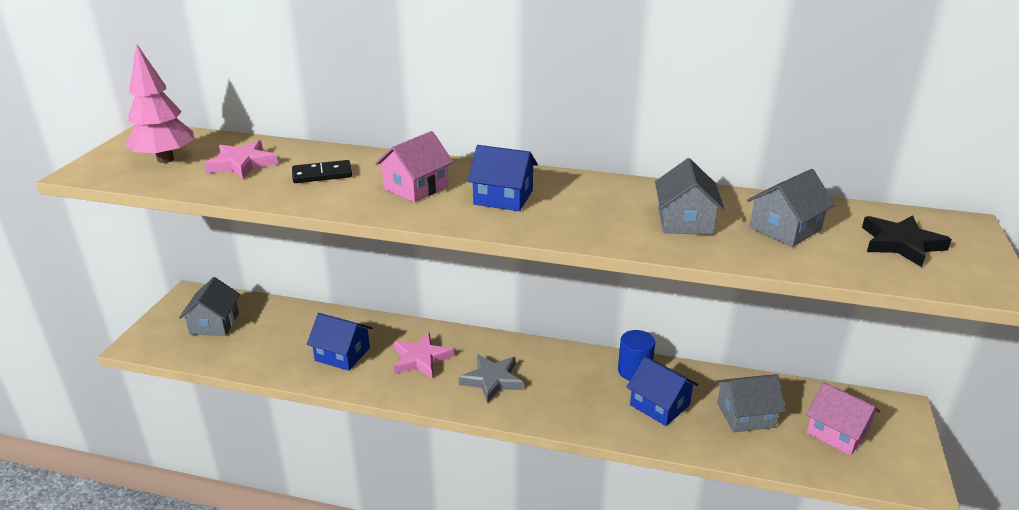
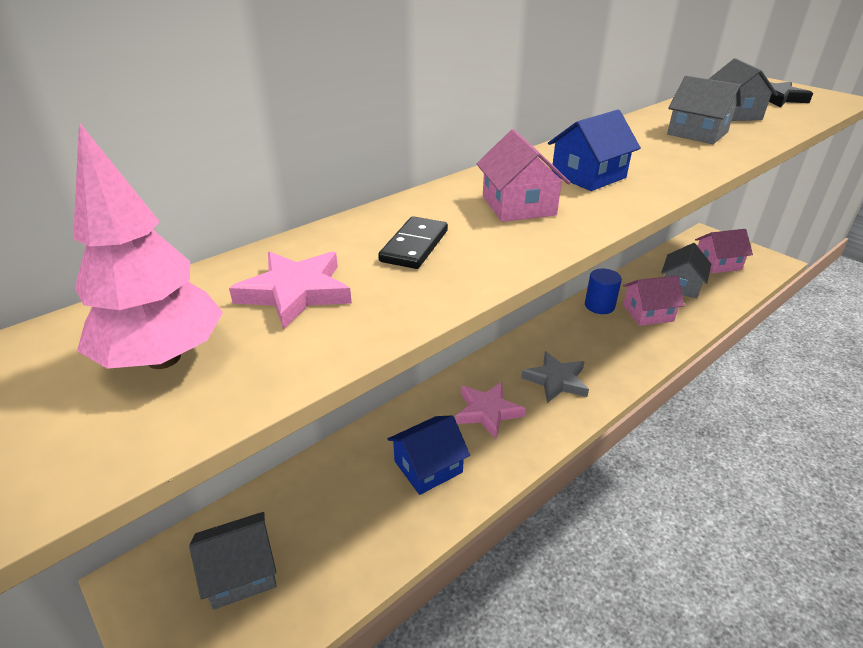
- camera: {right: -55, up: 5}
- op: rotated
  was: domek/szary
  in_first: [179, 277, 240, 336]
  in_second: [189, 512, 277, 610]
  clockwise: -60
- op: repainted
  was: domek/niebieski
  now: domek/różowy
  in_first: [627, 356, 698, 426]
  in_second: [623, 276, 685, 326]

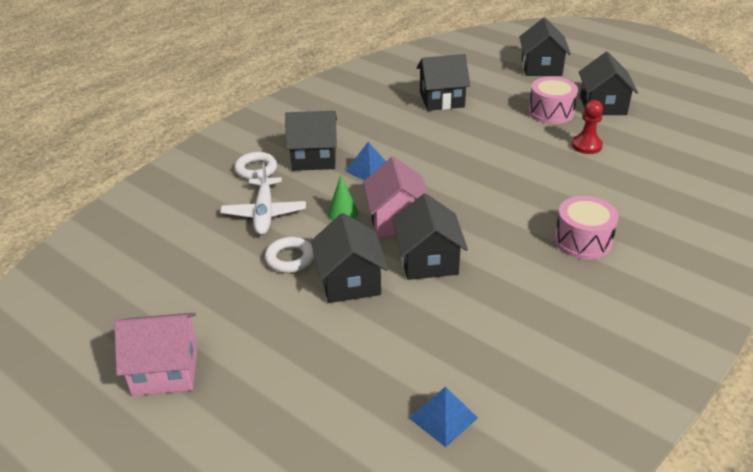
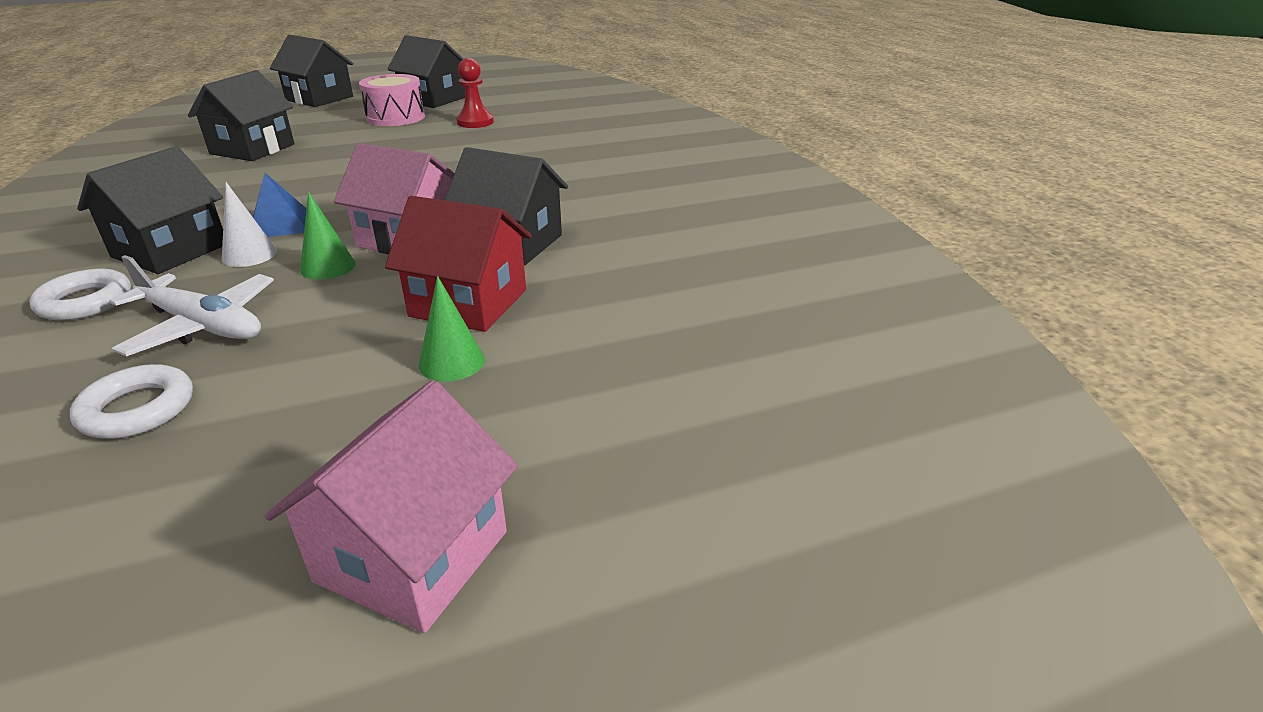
- camera: {right: -60, up: -5}
- op: gone
  was: bęben/różowy
  in_first: [554, 196, 619, 260]
- op: repainted
  was: domek/czarny
  now: domek/czerwony
  in_first: [311, 213, 388, 303]
  in_second: [385, 196, 532, 332]
- op: shifted
  was: pierścień/biały
  in_first: [265, 237, 314, 273]
  in_second: [70, 364, 193, 439]
- op: gone
  was: piramida/niebieski
  in_first: [409, 387, 478, 447]
- op: new
  now: stożek/biały
  in_second: [222, 182, 277, 267]
- op: new
  now: stożek/zielony
  in_second: [419, 276, 485, 382]

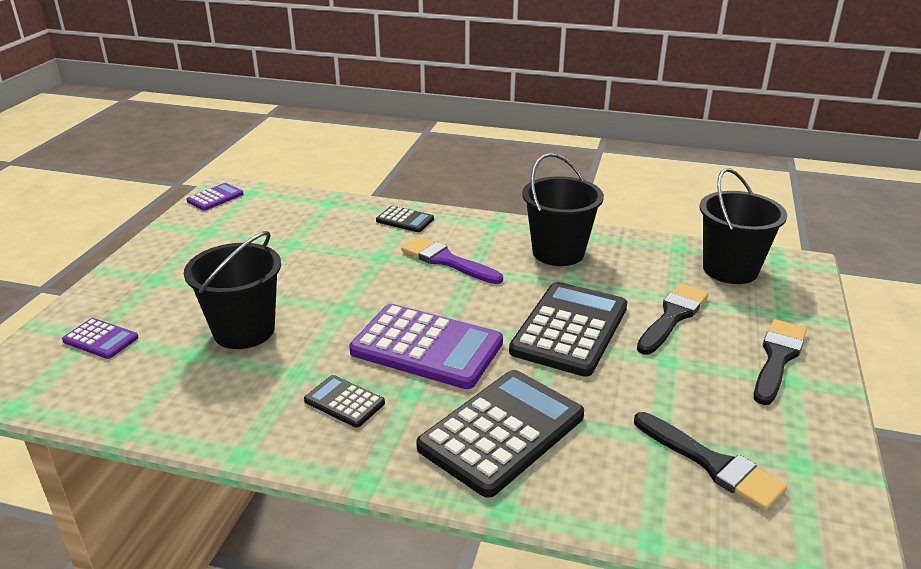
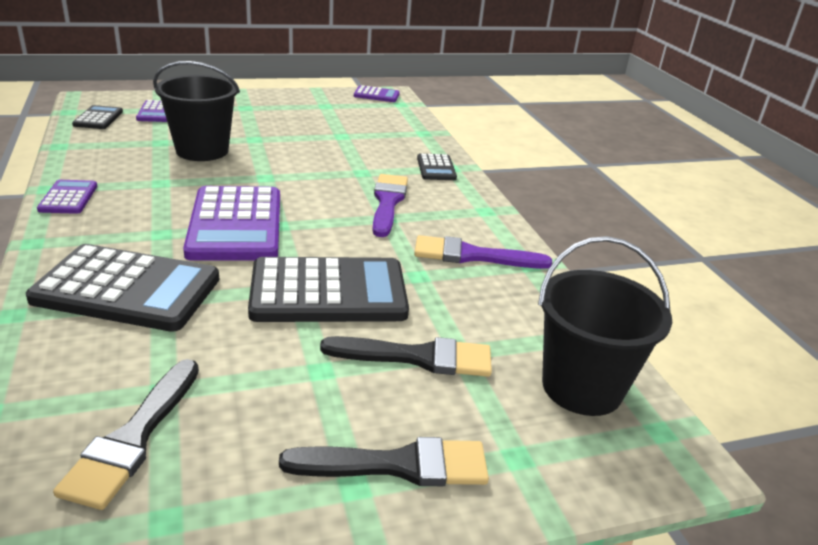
- camera: {right: 55, up: 0}
- op: swapped
  was: wiadro/czarny
  now: pędzel/fioletowy
  in_first: [522, 153, 604, 266]
  in_second: [414, 235, 552, 269]
- op: shifted
  was: kalkulator/czarny
  in_first: [304, 375, 385, 428]
  in_second: [72, 105, 123, 129]
- op: new
  now: kalkulator/fioletowy
  in_second: [37, 180, 97, 214]

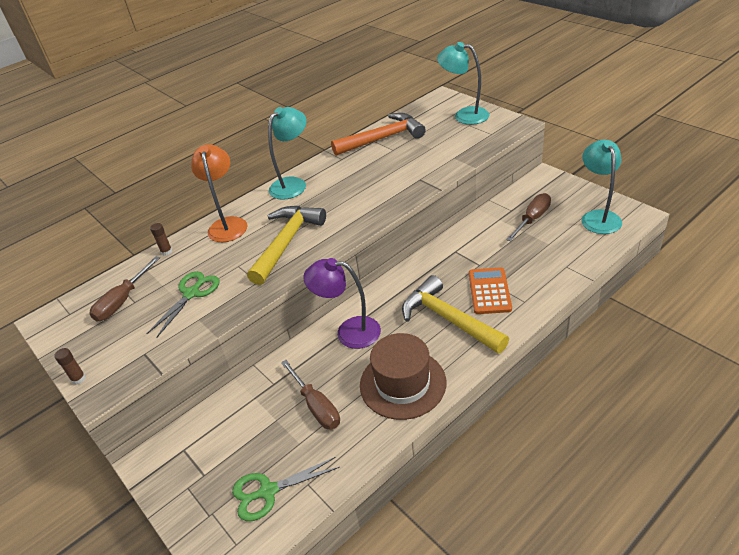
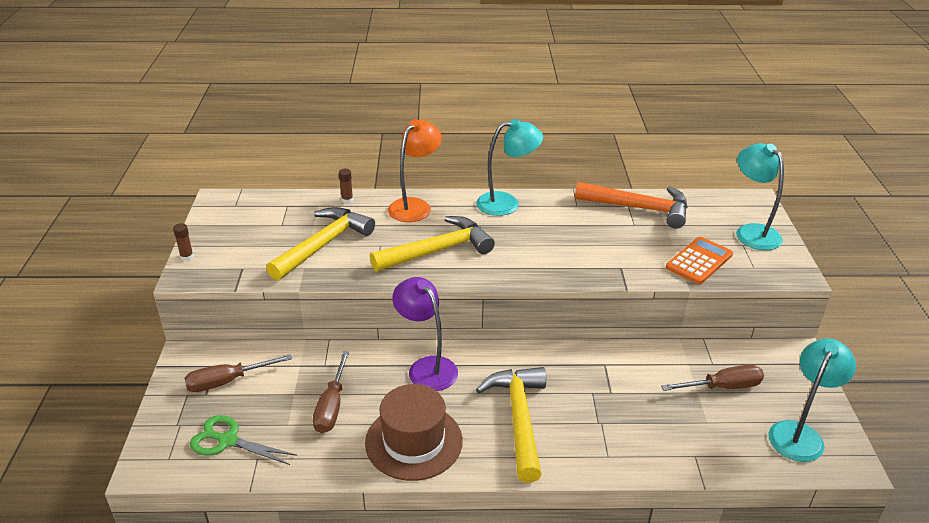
- camera: {right: 35, up: -5}
- op: shifted
  was: śrubokręt/brązowy
  in_first: [89, 256, 160, 322]
  in_second: [185, 354, 292, 392]
- op: shifted
  was: kalkulator/pomarańczowy
  in_first: [469, 267, 512, 314]
  in_second: [666, 237, 733, 284]
- op: swapped
  was: nożyczki/zielony
  now: młotek/żółty
  in_first: [146, 271, 220, 338]
  in_second: [266, 207, 375, 281]

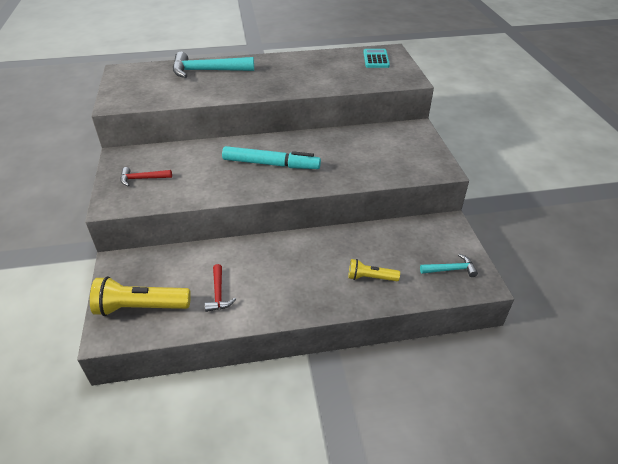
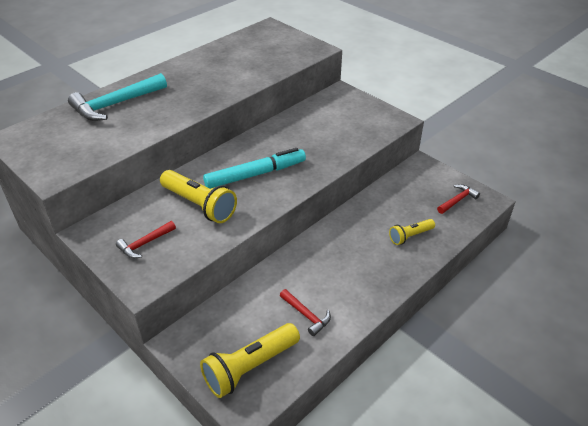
- camera: {right: -35, up: 0}
- op: gone
  was: kalkulator/turkusowy
  in_first: [363, 49, 390, 68]
- op: repainted
  was: młotek/turkusowy
  now: młotek/czerwony
  in_first: [420, 254, 478, 277]
  in_second: [437, 184, 480, 214]
- op: new
  now: latarka/żółty
  in_second: [160, 170, 237, 223]

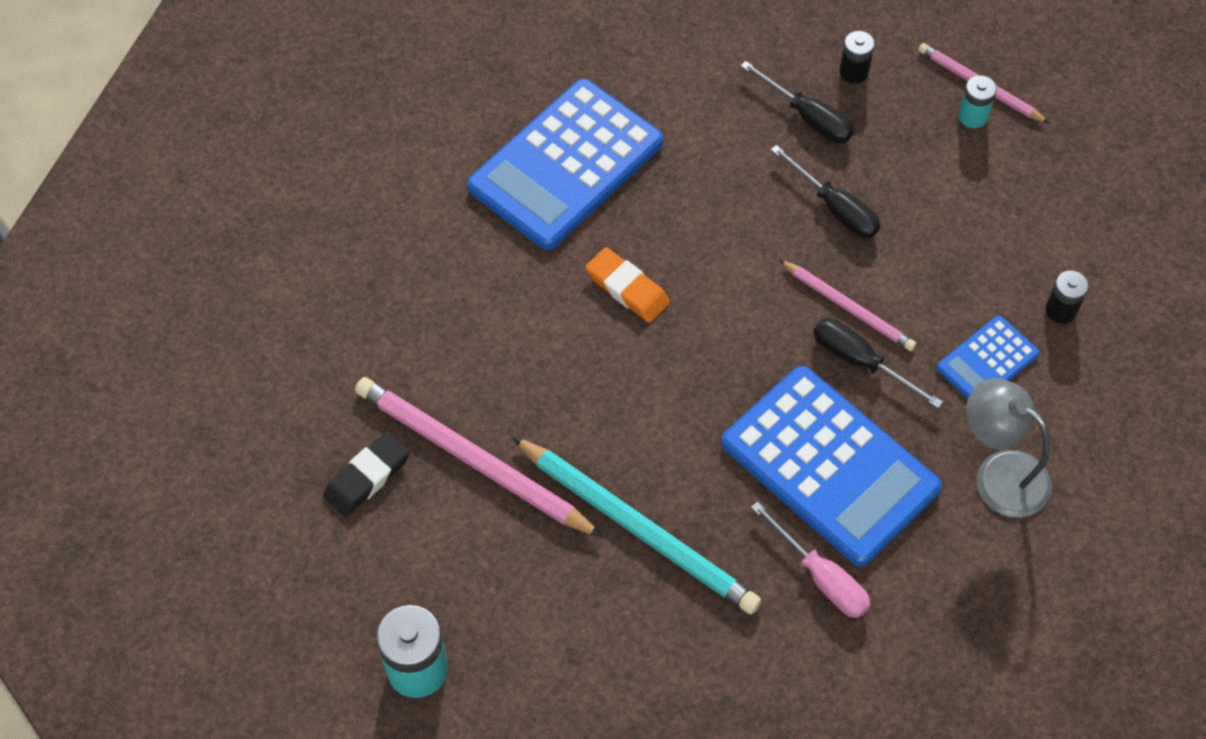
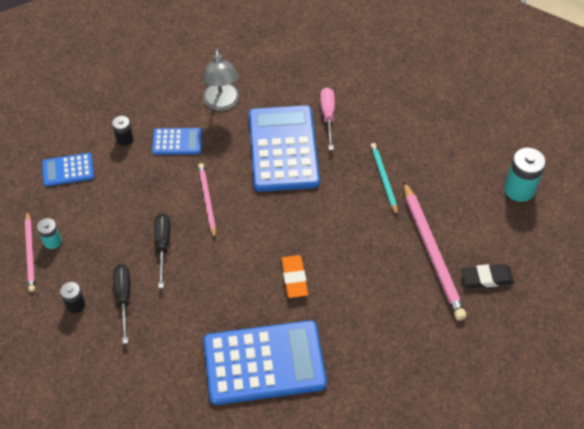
- camera: {right: -140, up: -5}
- op: gone
  was: śrubokręt/czarny
  in_first: [814, 318, 943, 408]
- op: scaled
  was: ołówek/turkusowy
  in_first: [512, 437, 761, 614]
  in_second: [370, 143, 398, 216]
  ratio: 0.57
- op: new
  now: kalkulator/niebieski
  in_second: [42, 153, 94, 187]

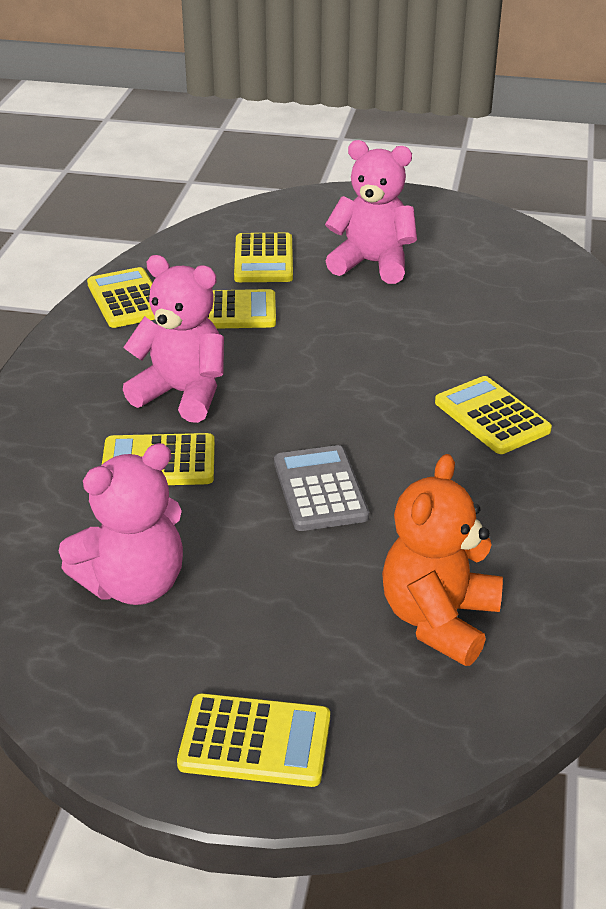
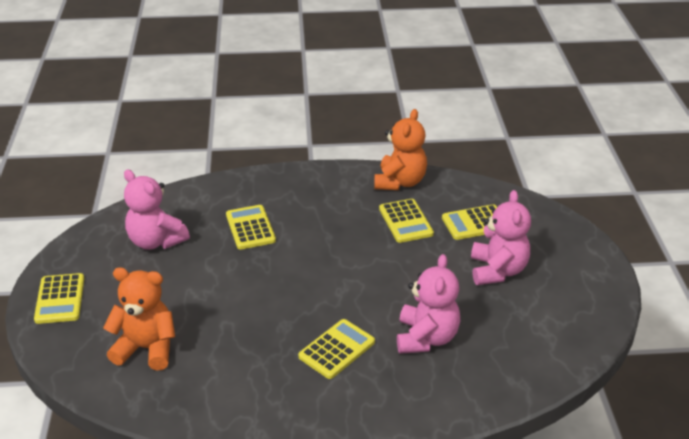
- camera: {right: 75, up: 0}
- op: shifted
  was: miś/różowy
  in_first: [123, 255, 224, 423]
  in_second: [397, 254, 460, 354]
- op: swapped
  was: kalkulator/żółty
  now: miś/pomarańczowy
  in_first: [87, 267, 155, 328]
  in_second: [374, 109, 427, 190]
- op: gone
  was: kalkulator/szary
  in_first: [274, 445, 369, 531]

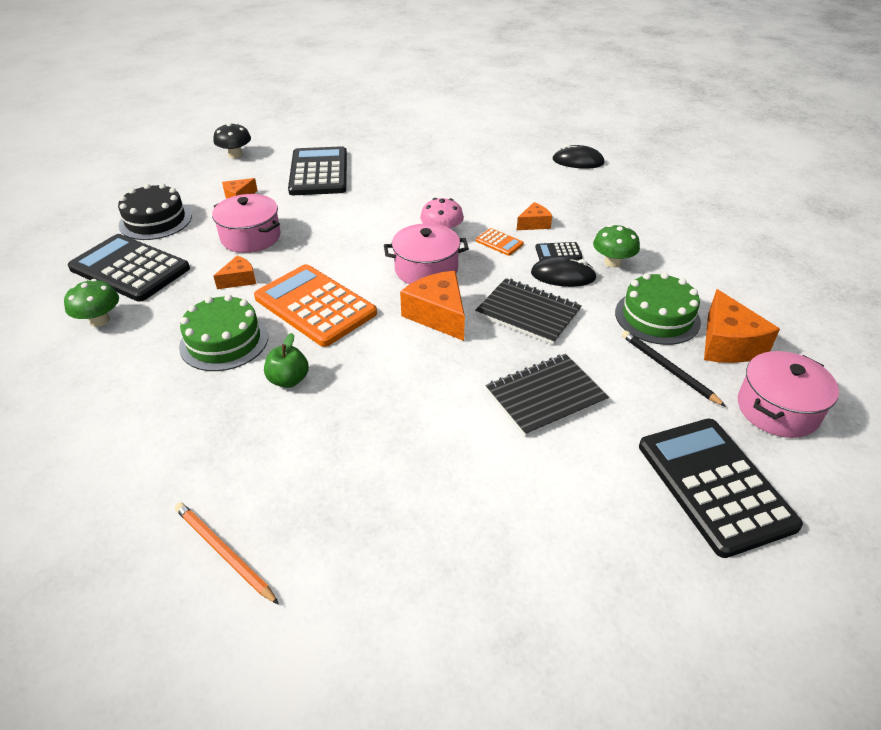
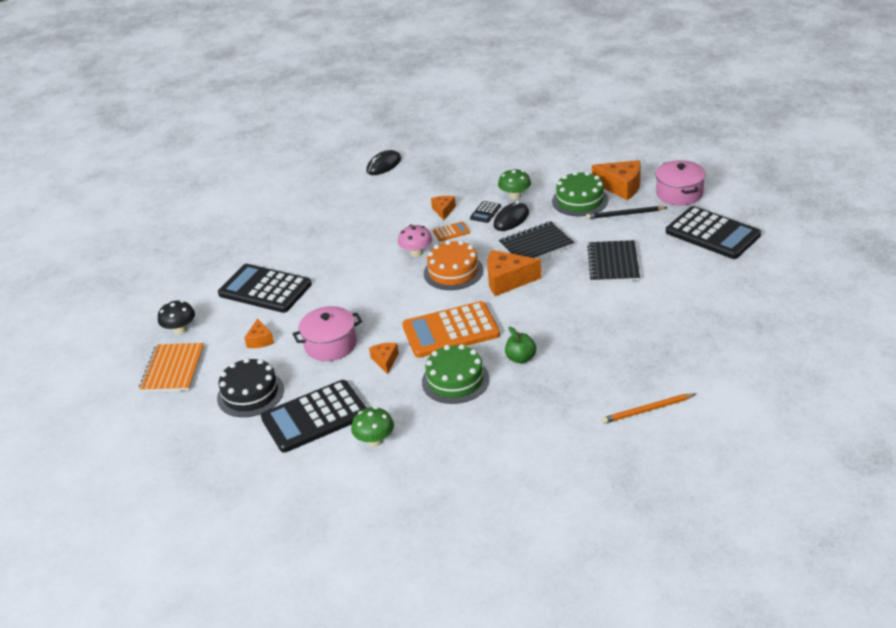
- camera: {right: -55, up: -5}
- op: swapped
  was: garnek/różowy
  now: tort/pomarańczowy
  in_first: [384, 223, 469, 284]
  in_second: [424, 240, 483, 290]
- op: rotated
  was: kalkulator/czarny
  in_first: [639, 418, 803, 558]
  in_second: [666, 206, 761, 259]
  clockwise: -150
- op: new
  now: zeszyt/pomarańczowy
  in_second: [139, 343, 204, 392]

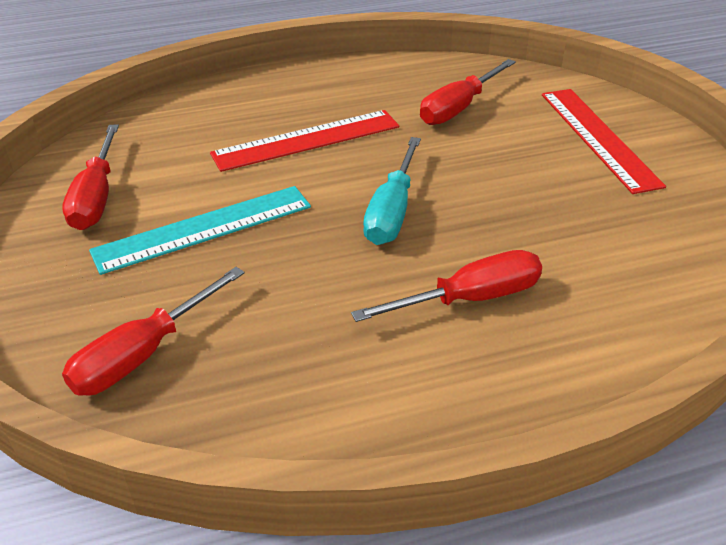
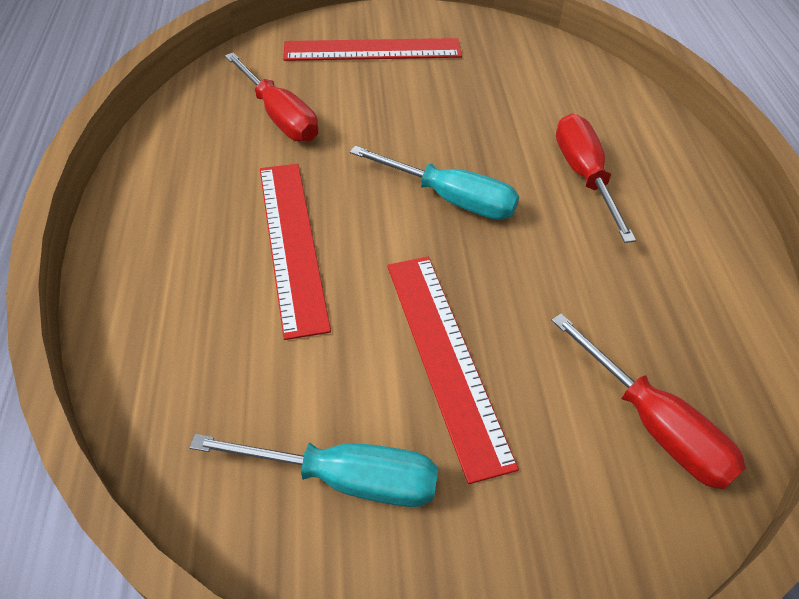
- camera: {right: -80, up: 10}
- op: repainted
  was: śrubokręt/czerwony
  now: śrubokręt/turkusowy
  in_first: [62, 125, 119, 230]
  in_second: [190, 434, 439, 507]
- op: repainted
  was: linijka/turkusowy
  now: linijka/czerwony
  in_first: [89, 186, 311, 275]
  in_second: [387, 257, 519, 484]

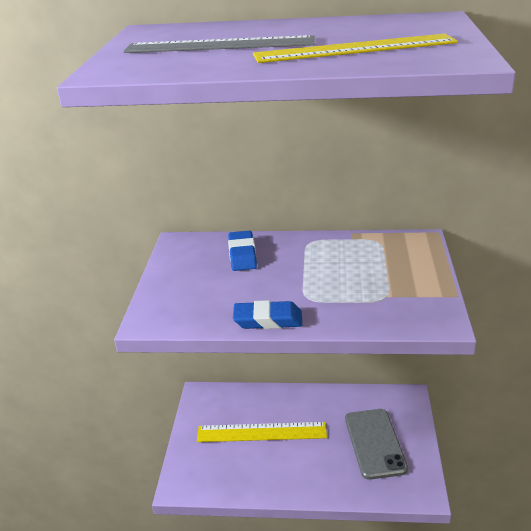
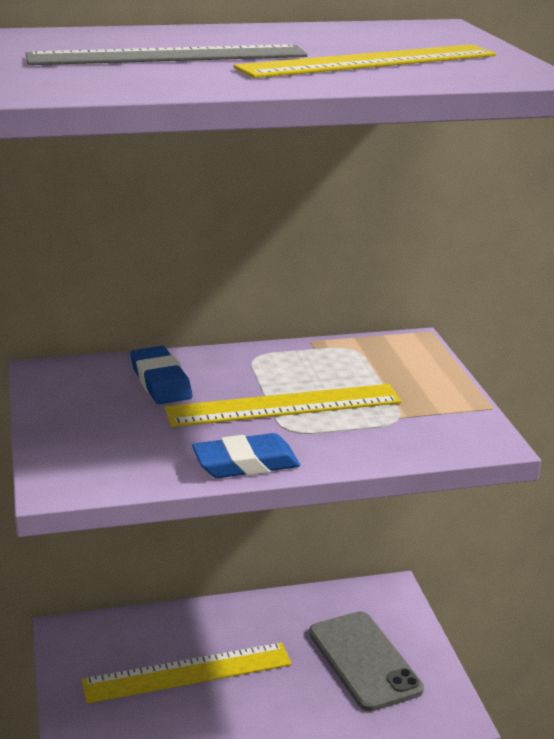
- camera: {right: -20, up: -5}
- op: new
  now: linijka/żółty
  in_second: [165, 384, 401, 427]

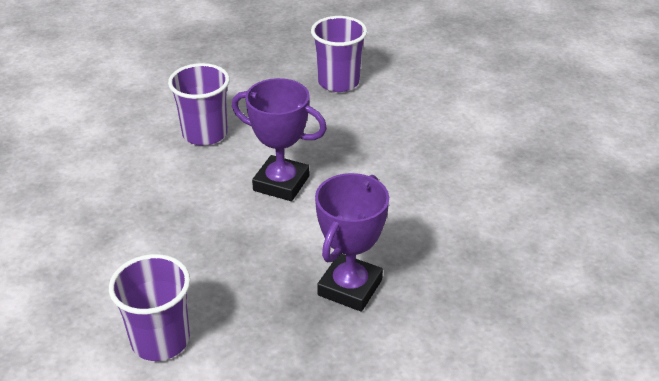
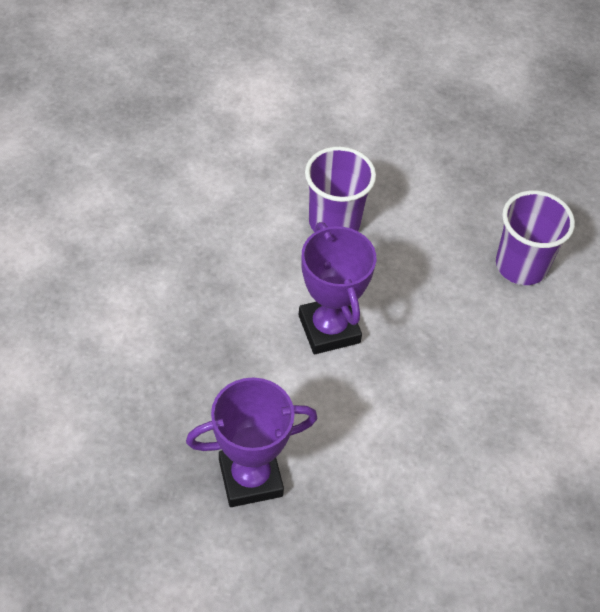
- camera: {right: 45, up: 15}
- op: gone
  was: szklanka/fioletowy
  in_first: [109, 254, 190, 361]

